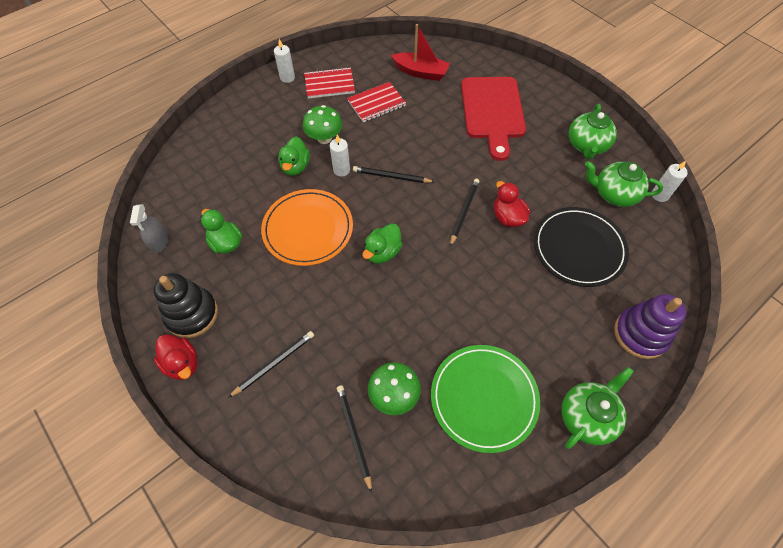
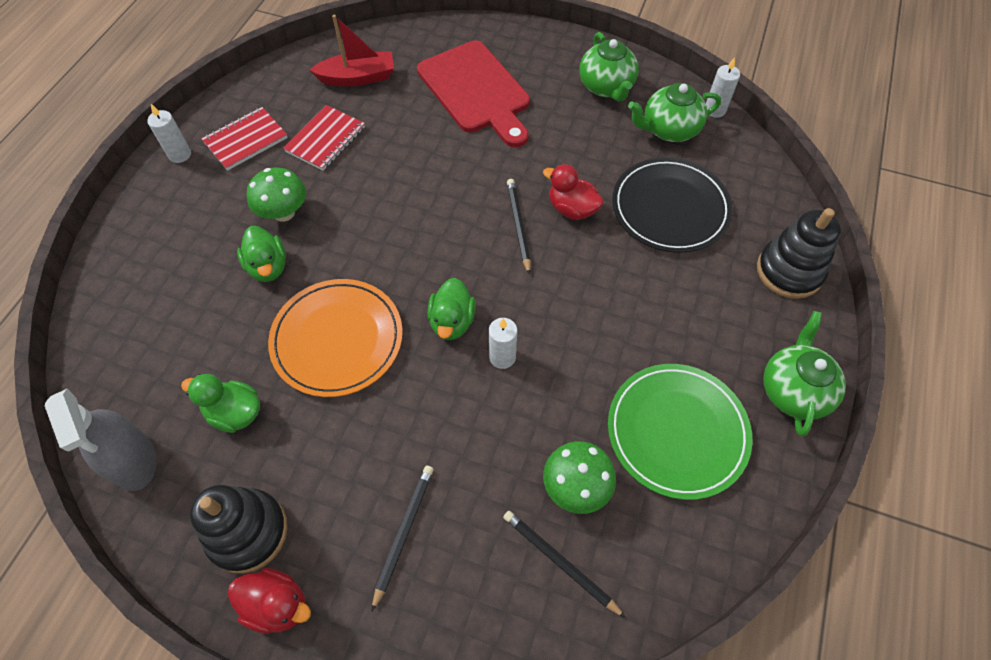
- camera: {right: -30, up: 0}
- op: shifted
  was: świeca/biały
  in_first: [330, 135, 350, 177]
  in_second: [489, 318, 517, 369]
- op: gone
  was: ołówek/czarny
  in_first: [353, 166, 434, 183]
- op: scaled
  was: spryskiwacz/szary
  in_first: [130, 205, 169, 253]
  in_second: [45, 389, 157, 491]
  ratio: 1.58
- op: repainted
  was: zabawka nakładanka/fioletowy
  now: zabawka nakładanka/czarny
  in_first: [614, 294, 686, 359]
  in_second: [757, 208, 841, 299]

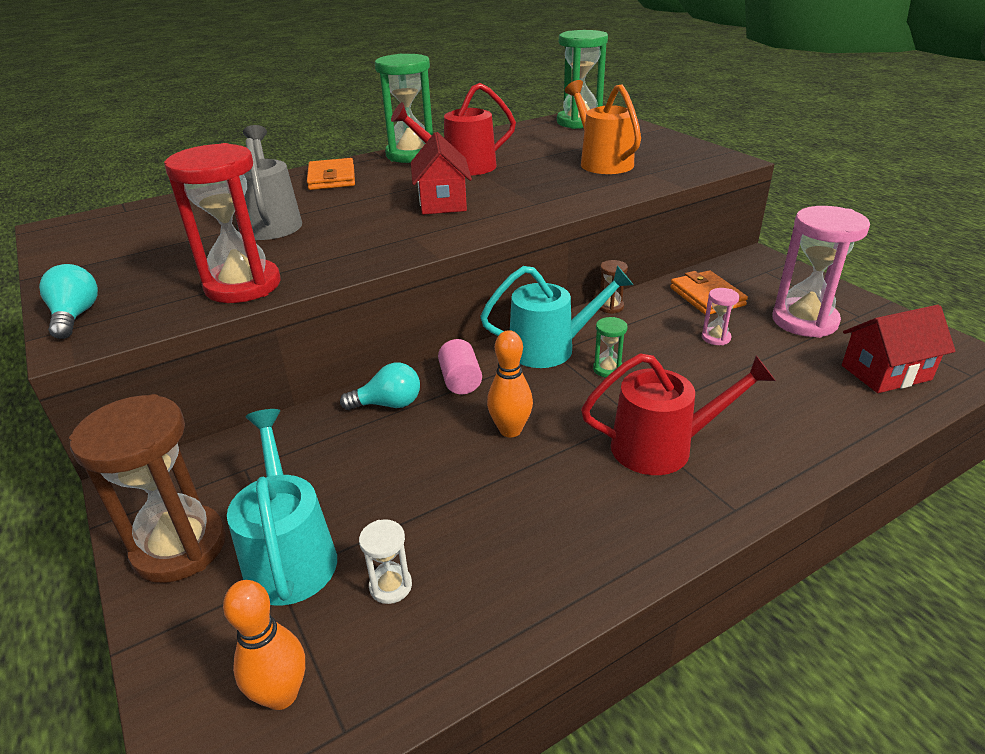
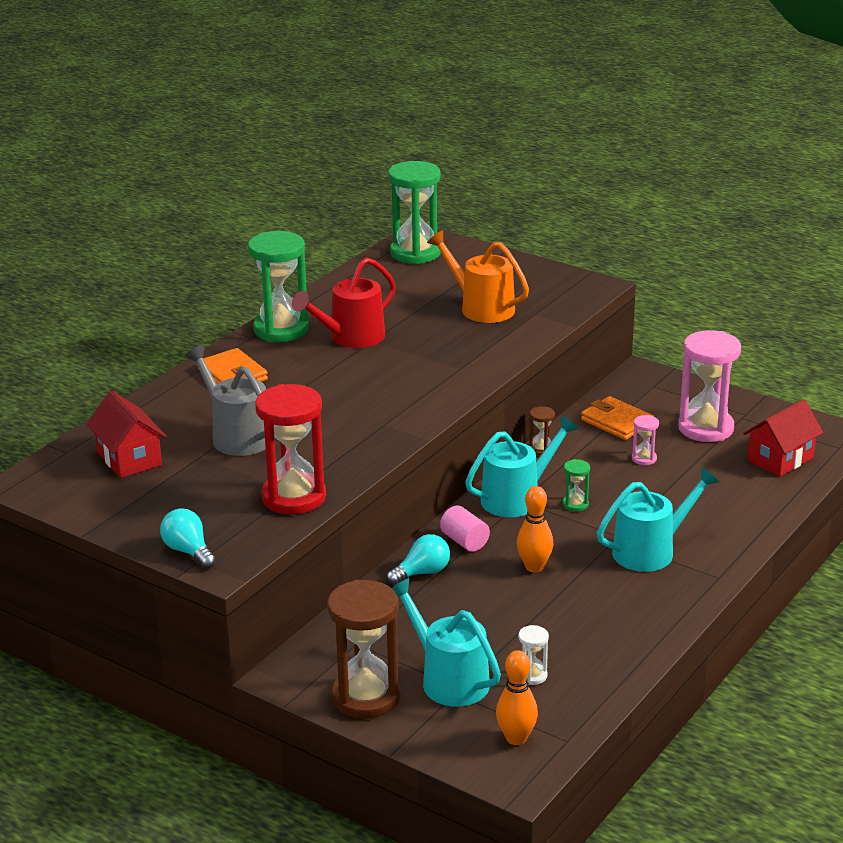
- camera: {right: -25, up: -5}
- op: shifted
  was: domek/czerwony
  in_first: [411, 132, 472, 215]
  in_second: [87, 391, 167, 478]
- op: repainted
  was: konewka/czerwony
  now: konewka/turkusowy
  in_first: [581, 353, 776, 475]
  in_second: [597, 467, 719, 572]

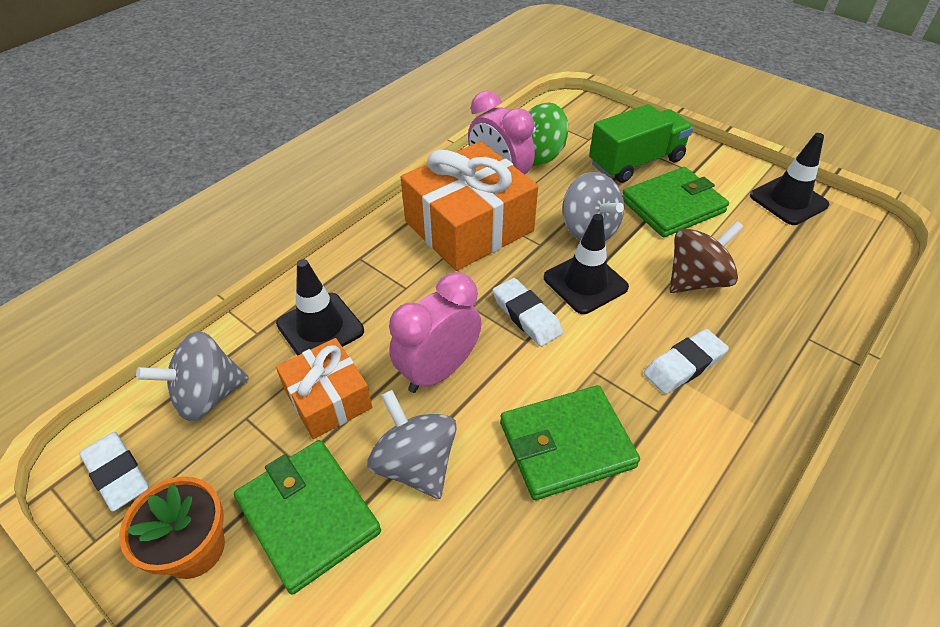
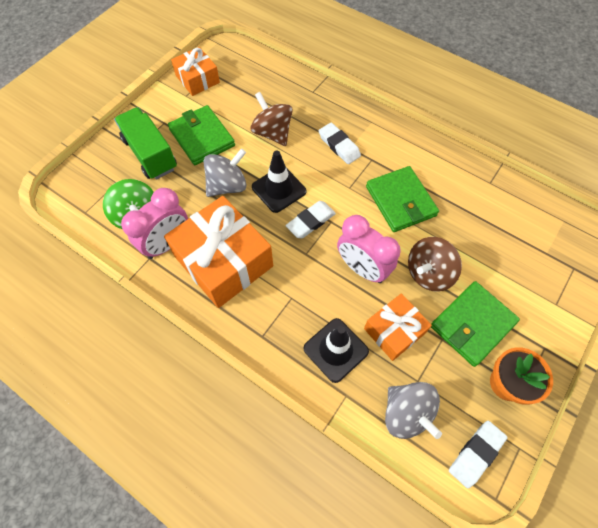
- camera: {right: -95, up: 15}
- op: swapped
  was: pachołek/czarny
  now: prezent/pomarańczowy
  in_first: [750, 133, 830, 225]
  in_second: [171, 47, 220, 96]
- op: repainted
  was: bączek/szary
  now: bączek/brązowy
  in_first: [367, 390, 457, 499]
  in_second: [408, 237, 462, 292]

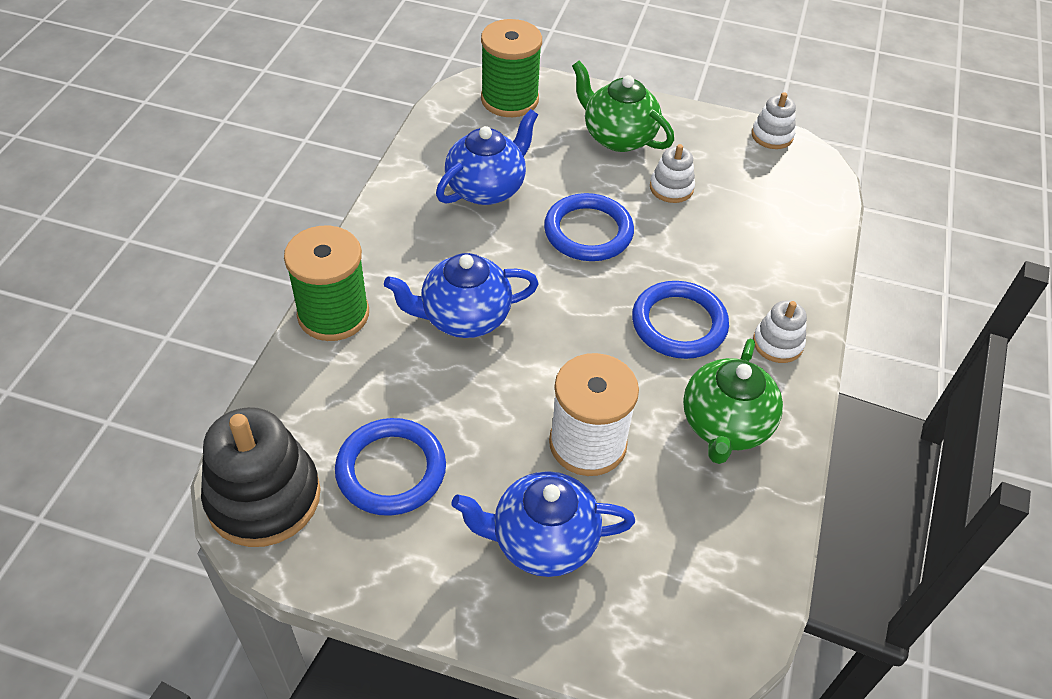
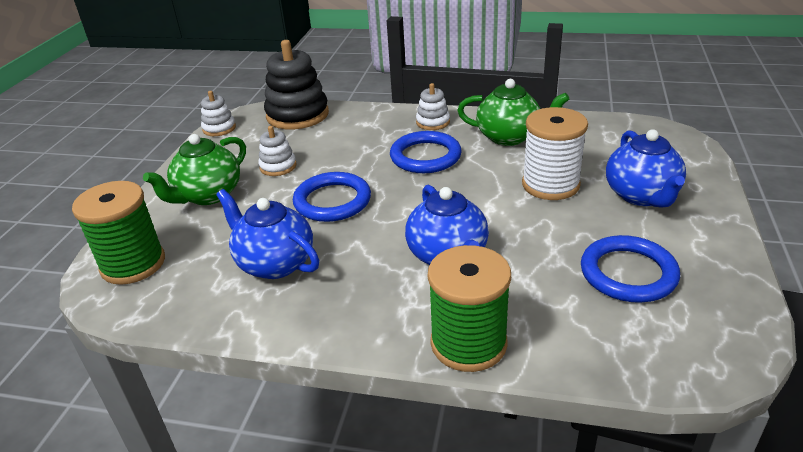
- camera: {right: -90, up: -15}
- op: shifted
  was: zabawka nakładanka/czarny
  in_first: [201, 407, 321, 547]
  in_second: [264, 40, 329, 130]

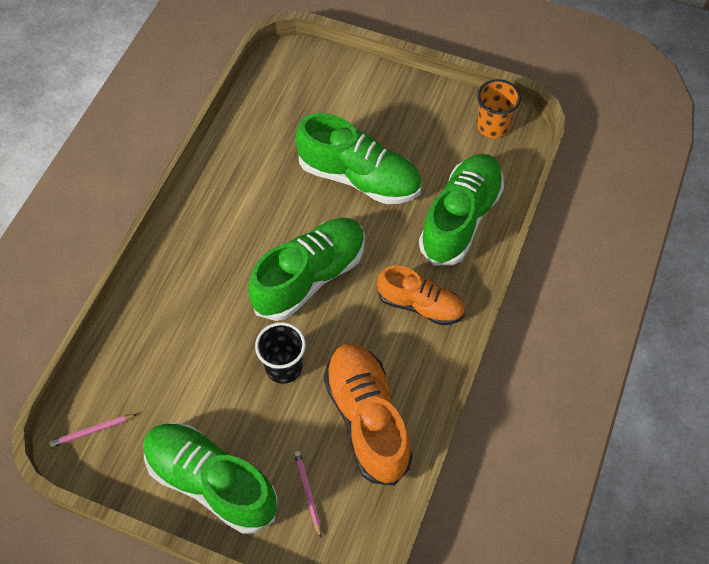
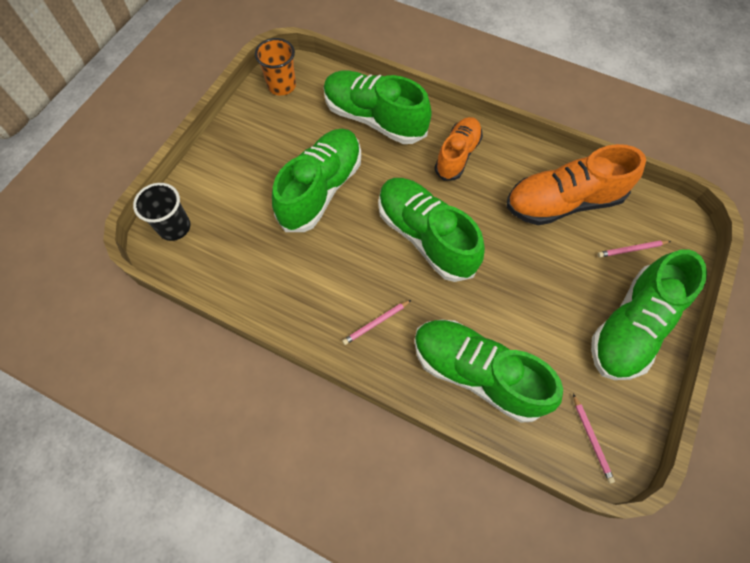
- camera: {right: -85, up: 5}
- op: shifted
  was: szklanka/czarny
  in_first: [255, 322, 306, 384]
  in_second: [133, 183, 190, 241]
- op: new
  now: ołówek/różowy
  in_second: [342, 300, 411, 345]
- op: new
  now: but/zielony
  in_second: [414, 319, 563, 423]

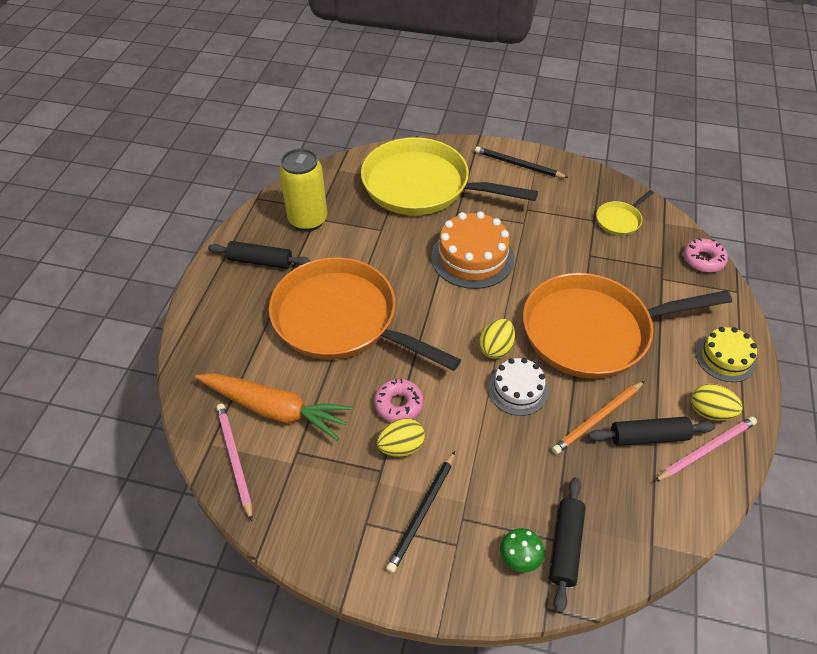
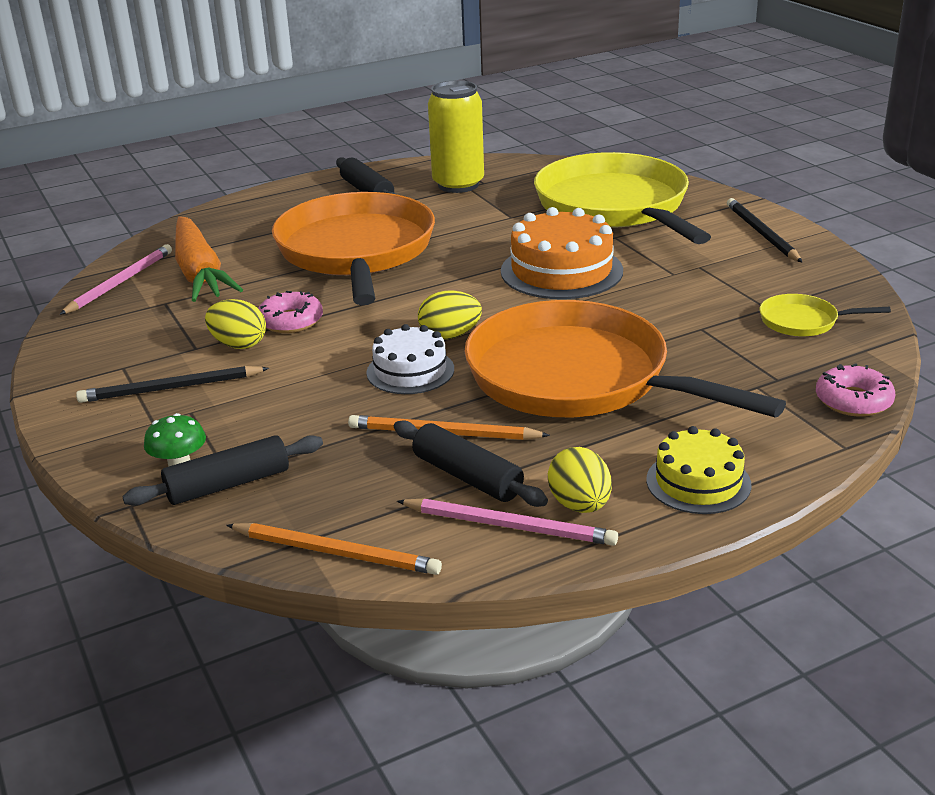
- camera: {right: 50, up: -20}
- op: new
  now: ołówek/pomarańczowy
  in_second: [226, 523, 442, 575]

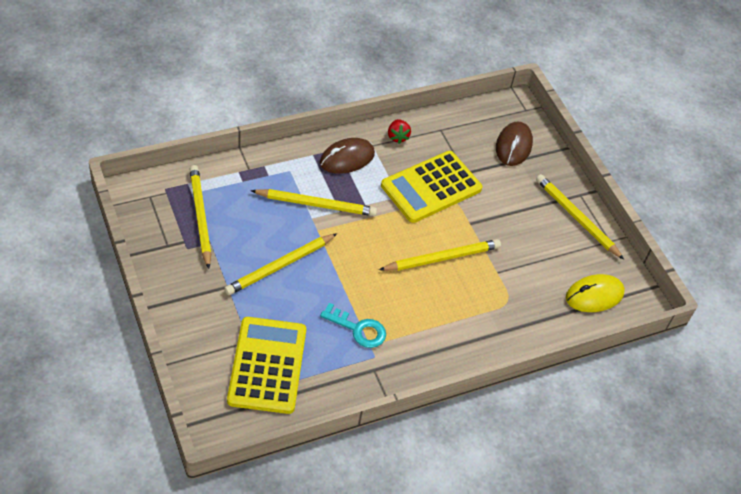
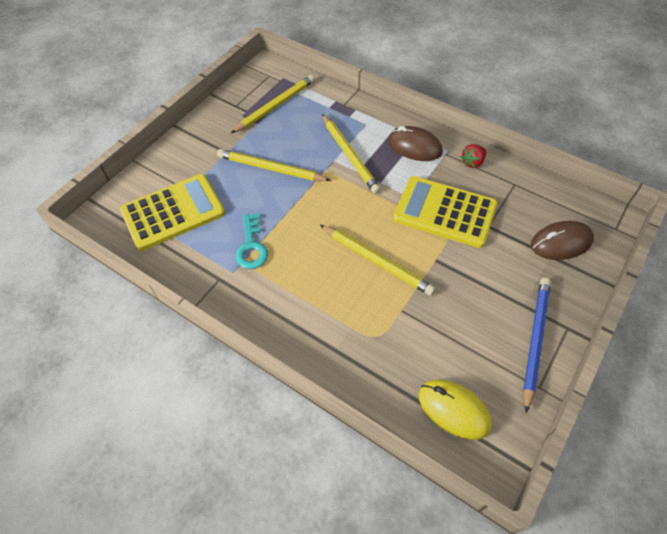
- camera: {right: 65, up: 5}
- op: repainted
  was: ołówek/żółty
  now: ołówek/niebieski
  in_first: [536, 174, 624, 260]
  in_second: [523, 278, 551, 413]

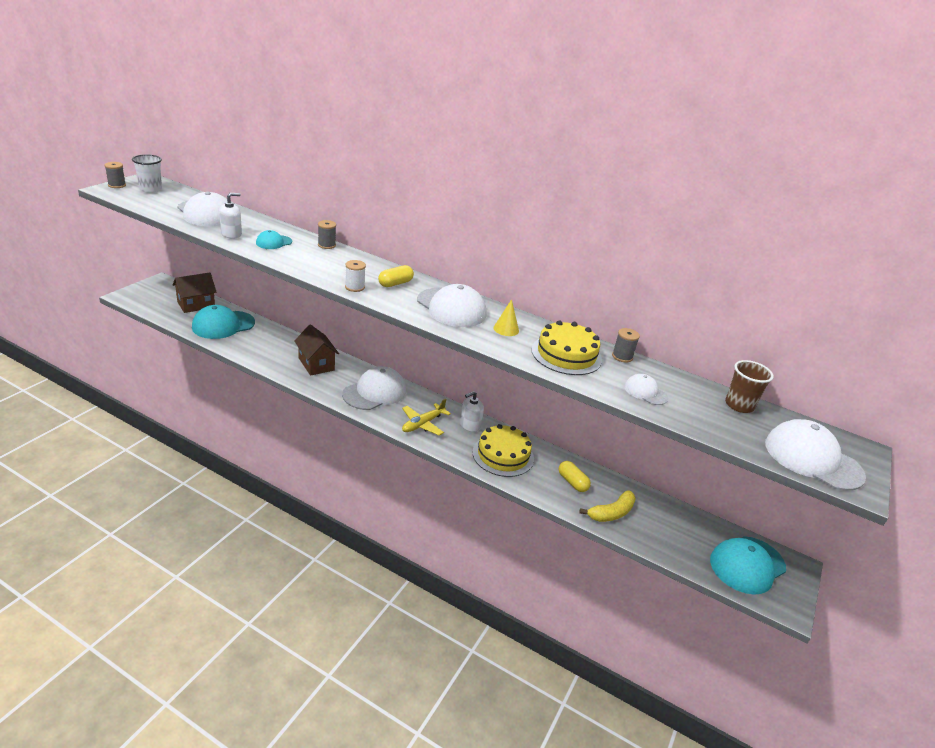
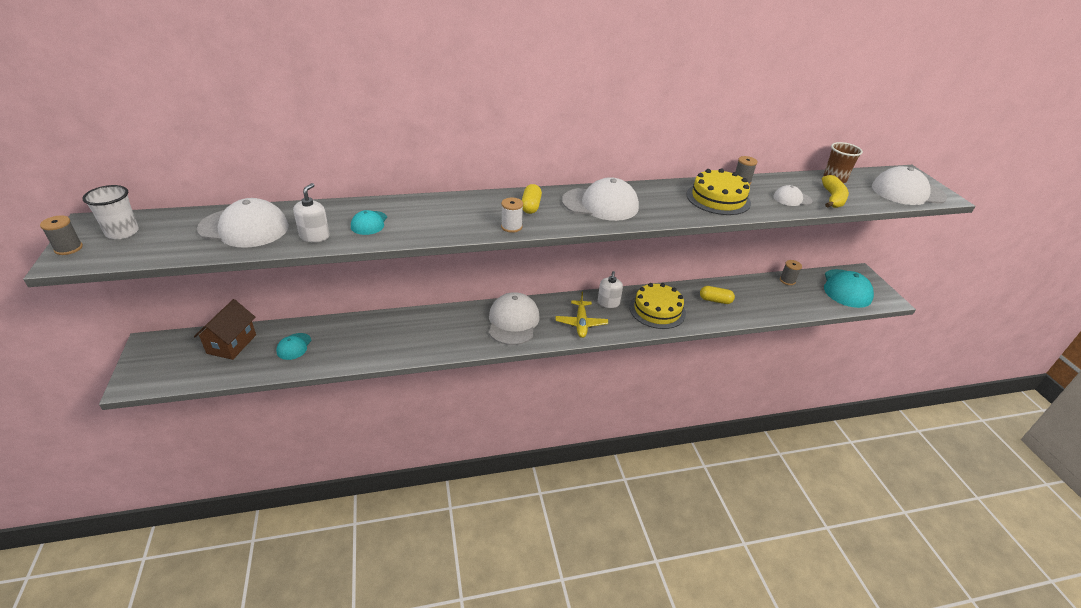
- camera: {right: -40, up: 5}
- op: shifted
  was: szpulka/szary
  in_first: [318, 220, 336, 249]
  in_second: [780, 260, 802, 285]
- op: gone
  was: stożek/żółty
  in_first: [493, 299, 519, 336]
- op: scaled
  was: czapka/turkusowy
  in_first: [192, 305, 255, 339]
  in_second: [276, 333, 311, 360]
  ratio: 0.52
- op: gone
  was: domek/brązowy
  in_first: [294, 324, 339, 376]
- op: shifted
  was: banan/żółty
  in_first: [579, 490, 636, 522]
  in_second: [822, 175, 849, 208]

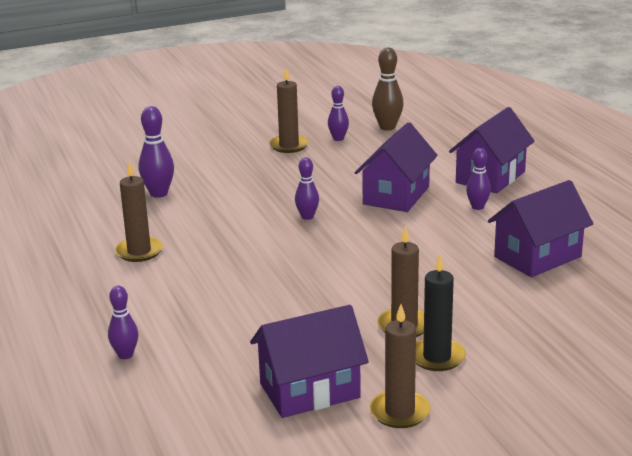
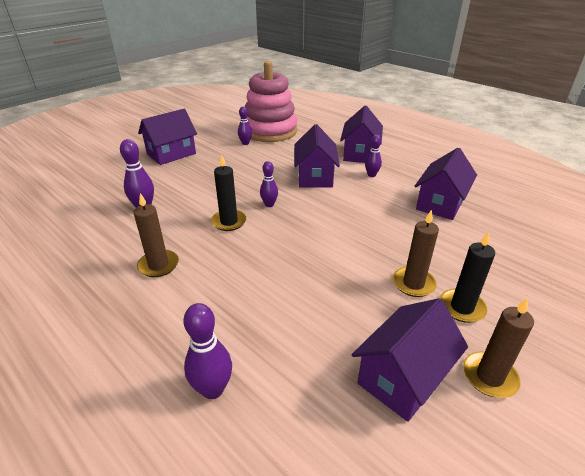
- camera: {right: -25, up: 10}
- op: swapped
  was: kręgiel/brązowy
  now: zabawka nakładanka/różowy
  in_first: [372, 48, 404, 131]
  in_second: [245, 61, 298, 142]
- op: gone
  was: świeca/brązowy
  in_first: [269, 68, 309, 153]
- op: scaled
  was: kręgiel/fioletowy
  in_first: [108, 286, 138, 359]
  in_second: [183, 303, 232, 399]
  ratio: 1.51
- op: new
  now: domek/fioletowy
  in_second: [138, 109, 197, 165]
- op: new
  now: świeca/czarny
  in_second: [211, 154, 247, 231]

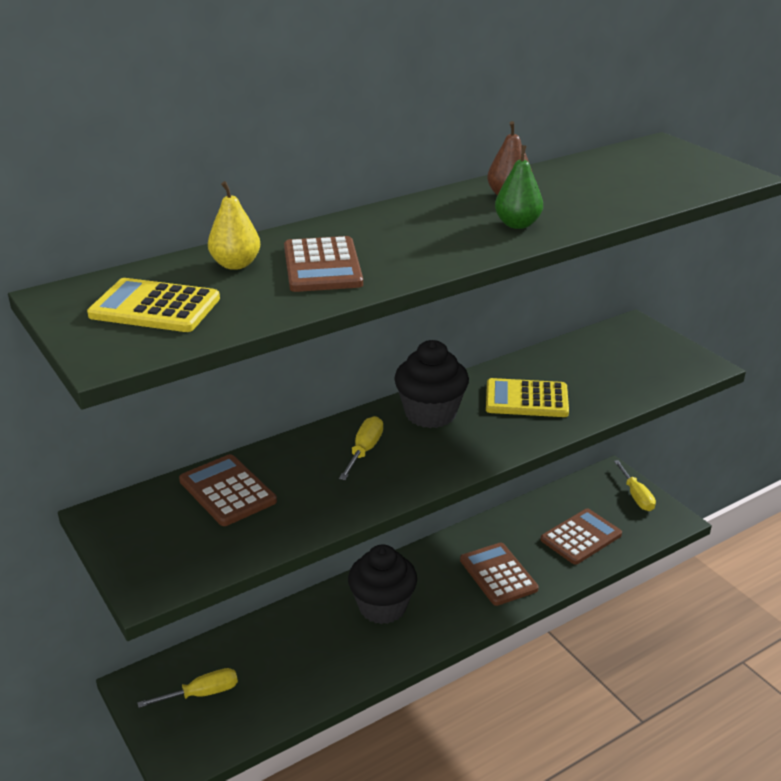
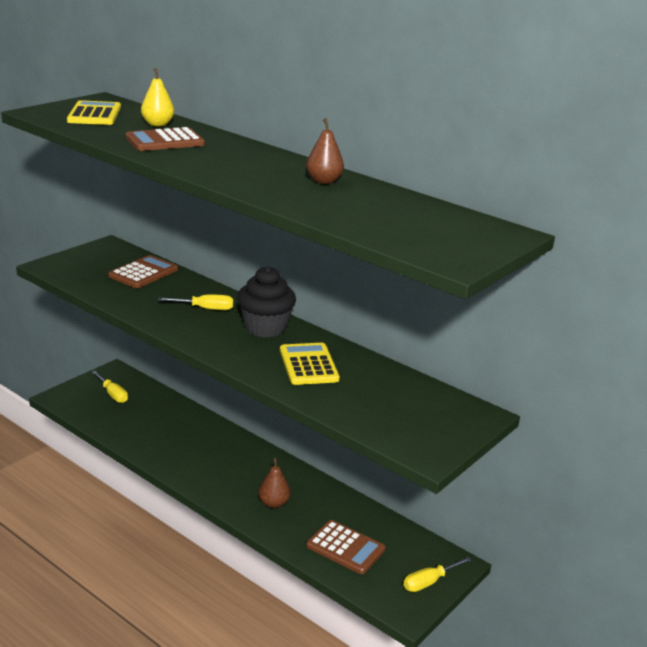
- camera: {right: 70, up: -5}
- op: gone
  was: gruszka/zielony
  in_first: [495, 145, 543, 229]
- op: swapped
  was: kalkulator/brązowy
  now: gruszka/brązowy
  in_first: [460, 542, 539, 606]
  in_second: [258, 458, 291, 508]
- op: gone
  was: muffinka/czarny
  in_first: [348, 544, 417, 624]

